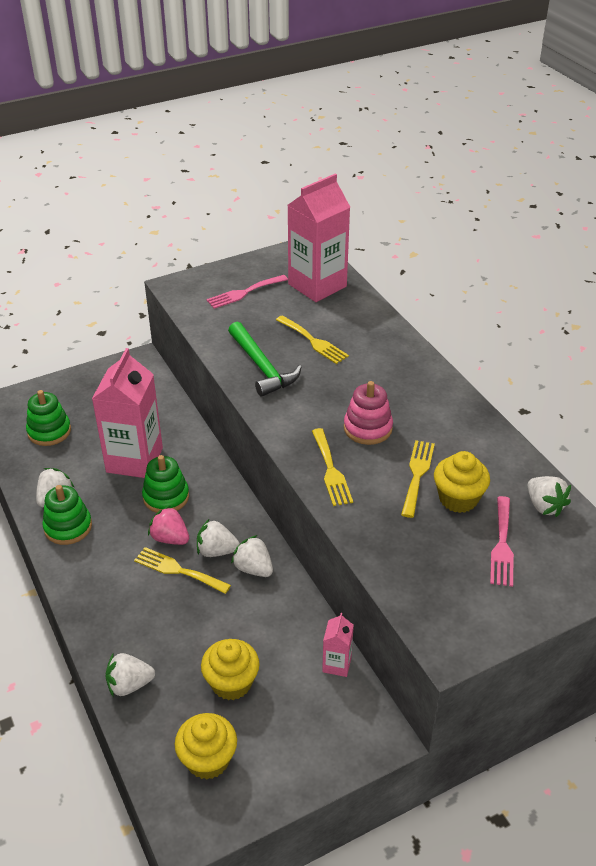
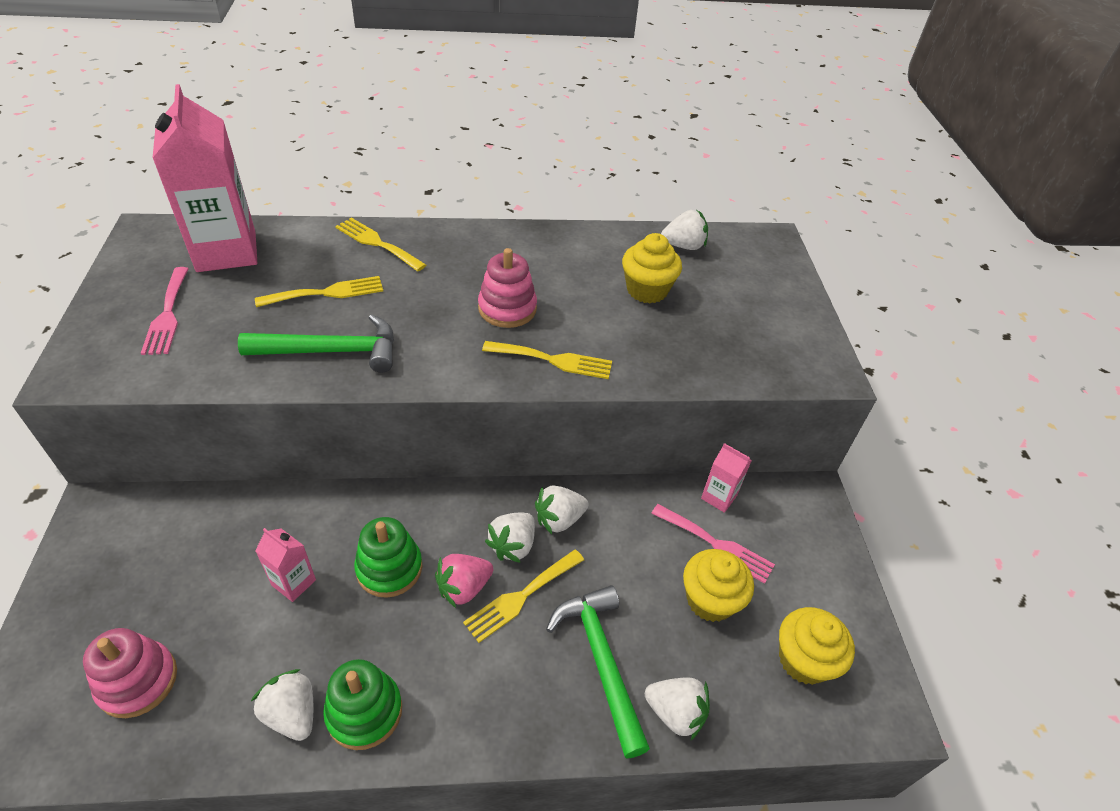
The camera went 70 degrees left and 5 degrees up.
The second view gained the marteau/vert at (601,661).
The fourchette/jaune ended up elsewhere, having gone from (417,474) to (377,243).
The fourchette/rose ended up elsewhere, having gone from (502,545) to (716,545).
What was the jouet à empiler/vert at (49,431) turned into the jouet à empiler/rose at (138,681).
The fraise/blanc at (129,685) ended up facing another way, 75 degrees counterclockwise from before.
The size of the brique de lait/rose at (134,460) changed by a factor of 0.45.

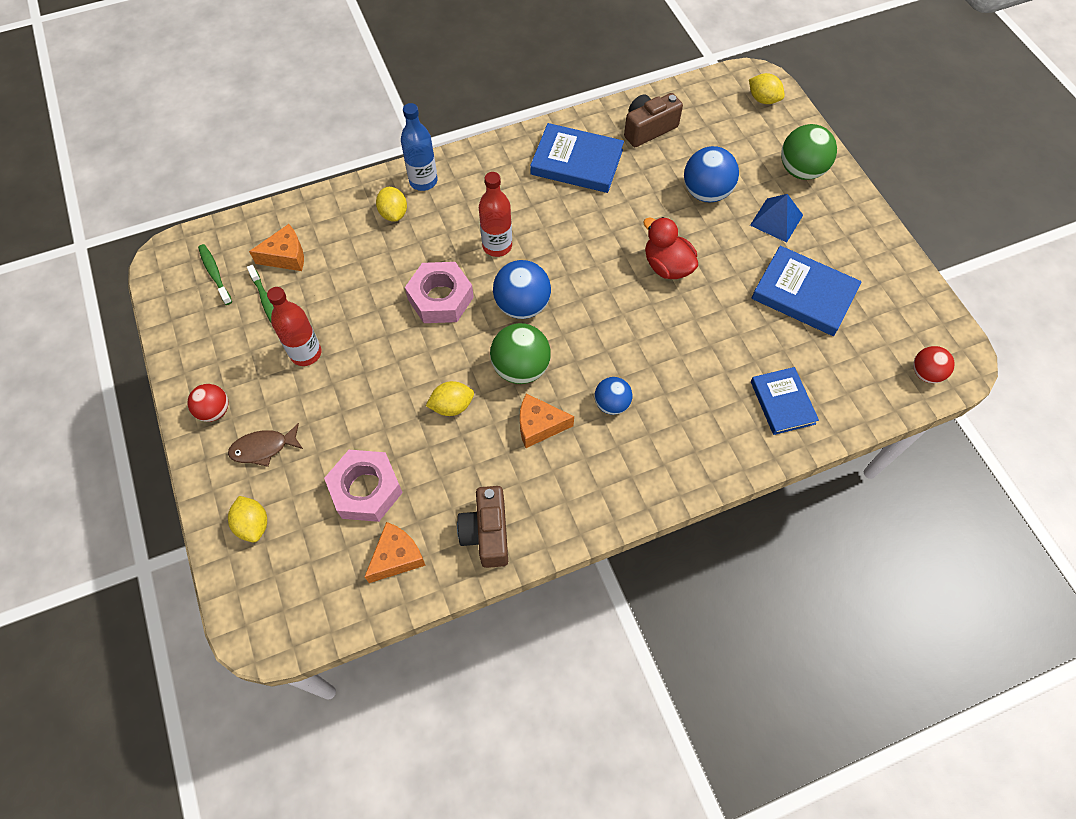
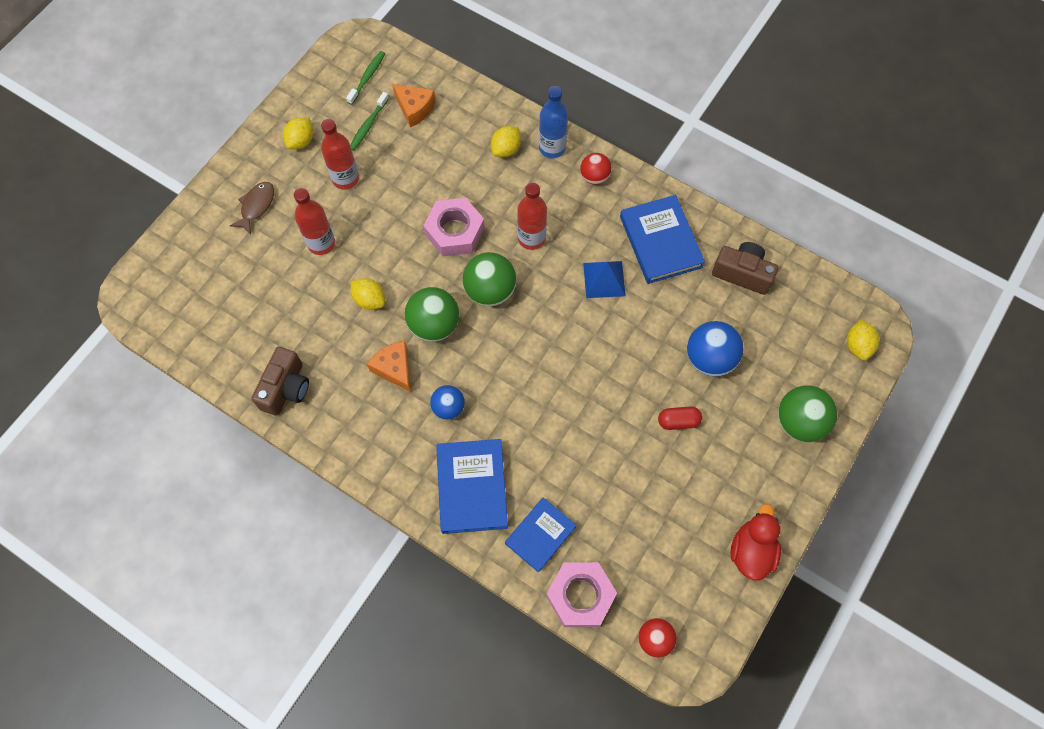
The camera went 55 degrees right and 5 degrees up.
The second view lost the fromage/orange at (397,557).
The second view gained the bouteille/rouge at (321,243).
The second view gained the gélule/rouge at (678,421).
The balle/rouge ended up elsewhere, having gone from (214,411) to (594,177).
The citron/jaune ended up elsewhere, having gone from (253,524) to (301,141).
The écrou/rose ended up elsewhere, having gone from (366,489) to (580,596).
The canard/rouge ended up elsewhere, having gone from (667,266) to (751,551).
The pyramide/bleu ended up elsewhere, having gone from (776,220) to (604,279).
The livre/bleu ended up elsewhere, having gone from (804,294) to (472,487).
What was the balle/bleu at (522,305) turned into the balle/vert at (490,290).
The poisson/marron at (263,448) ended up facing another way, 75 degrees clockwise from before.
The appareil photo/marron at (487,533) ended up facing another way, 150 degrees clockwise from before.

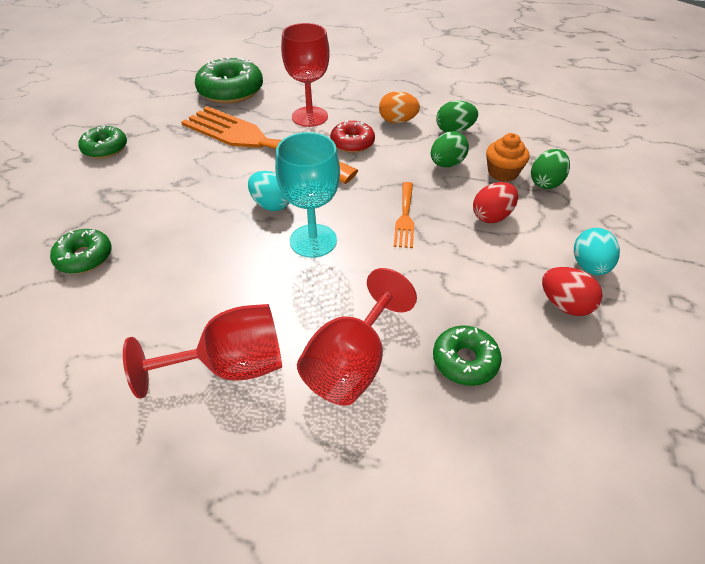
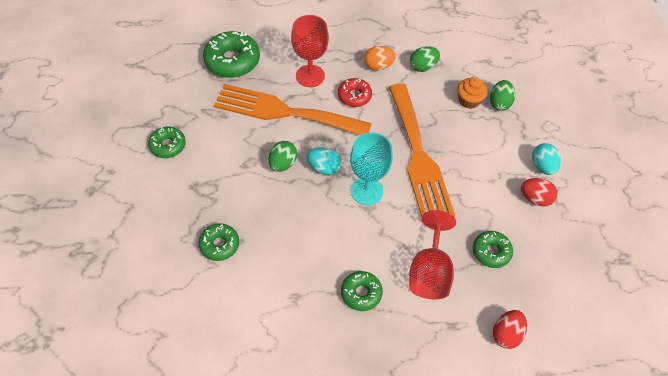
The camera went 20 degrees left and 10 degrees up.
The œuf/vert ended up elsewhere, having gone from (446,164) to (283,164).
The œuf/rouge ended up elsewhere, having gone from (492,216) to (506,334).
Where the verre à pied/rouge stood at (231,366), the beignet/vert came to stand at (361,293).
The size of the fourchette/orange at (405,217) changed by a factor of 2.43.

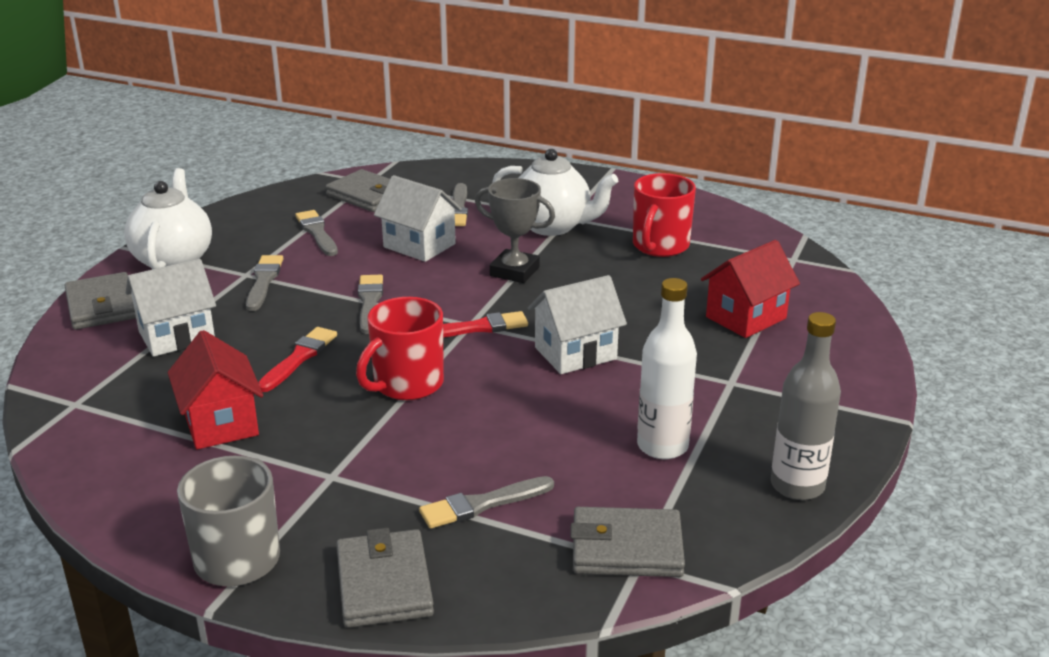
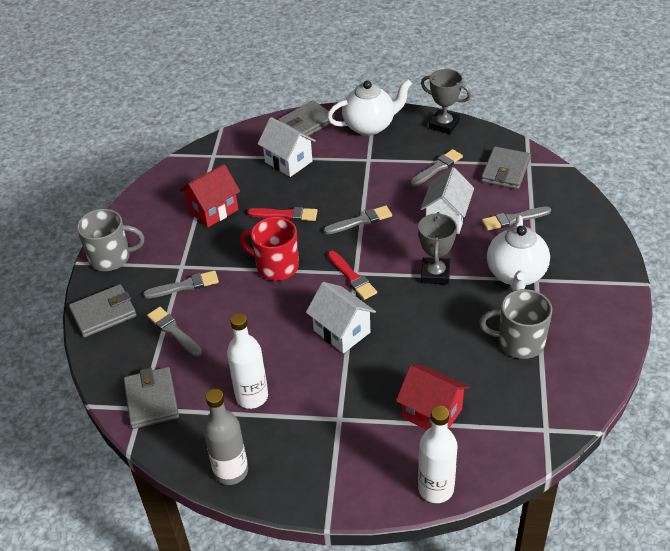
The camera went 75 degrees right and 15 degrees up.
The second view gained the bouteille/blanc at (436,489).
The second view gained the trophée/gris at (444,125).
The pinceau/gris ended up elsewhere, having gone from (263,281) to (185,286).
What was the tasse/rouge at (660,246) turned into the tasse/gris at (519,342).

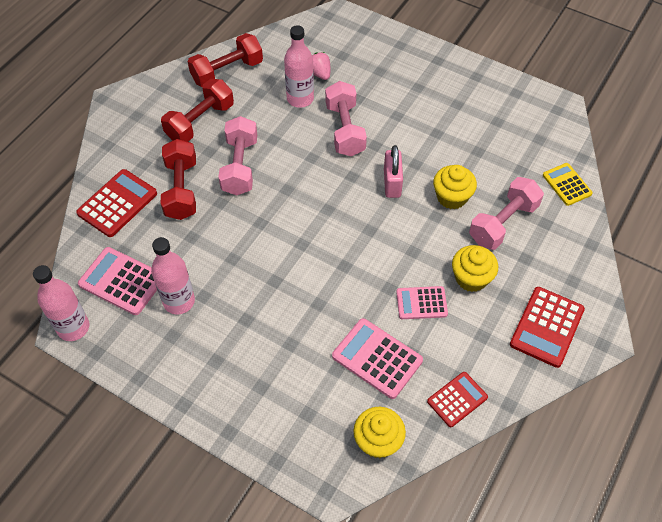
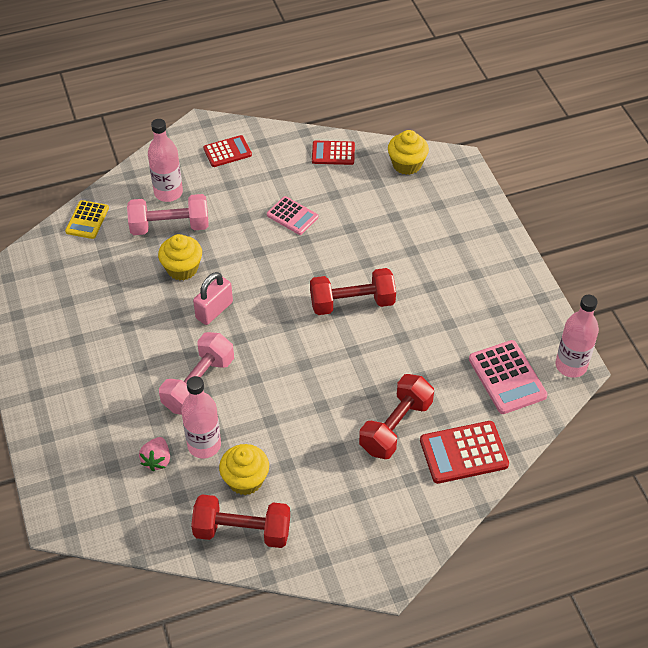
The camera went 140 degrees left and 5 degrees down.
The second view lost the haltère/rose at (240,166).
The second view lost the calculatrice/rose at (377,358).
The bouteille/rose ended up elsewhere, having gone from (179,301) to (168,193).
The haltère/rouge ended up elsewhere, having gone from (200,122) to (352,303).
The muffin/jaune ended up elsewhere, having gone from (471,278) to (245,480).
The size of the calculatrice/rouge at (546,327) changed by a factor of 0.65.

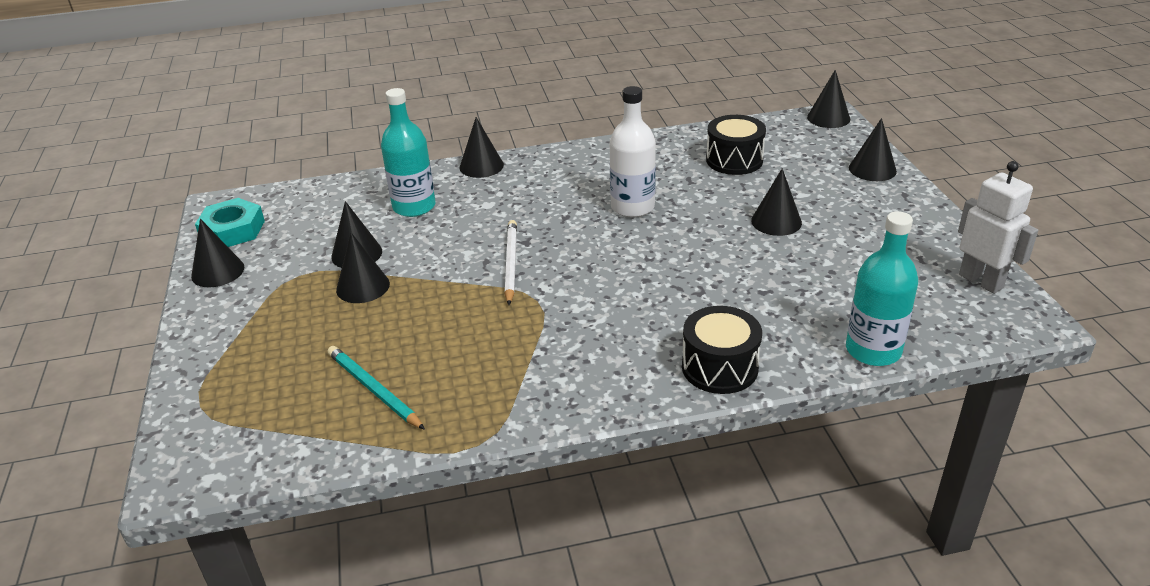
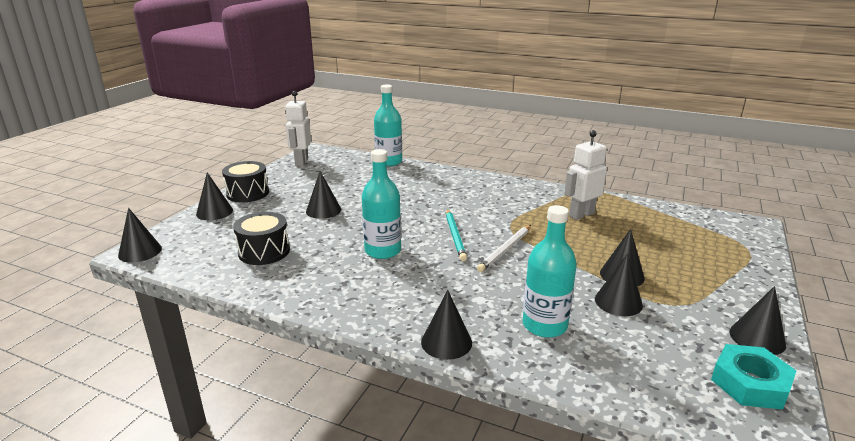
The camera went 145 degrees left and 10 degrees down.
The second view gained the robot/blanc at (581,214).
The crayon/turquoise ended up elsewhere, having gone from (373,390) to (455,236).
The tambour/noir ended up elsewhere, having gone from (719,367) to (247,193).
What was the bouteille/blanc at (632,207) turned into the bouteille/turquoise at (383,251).

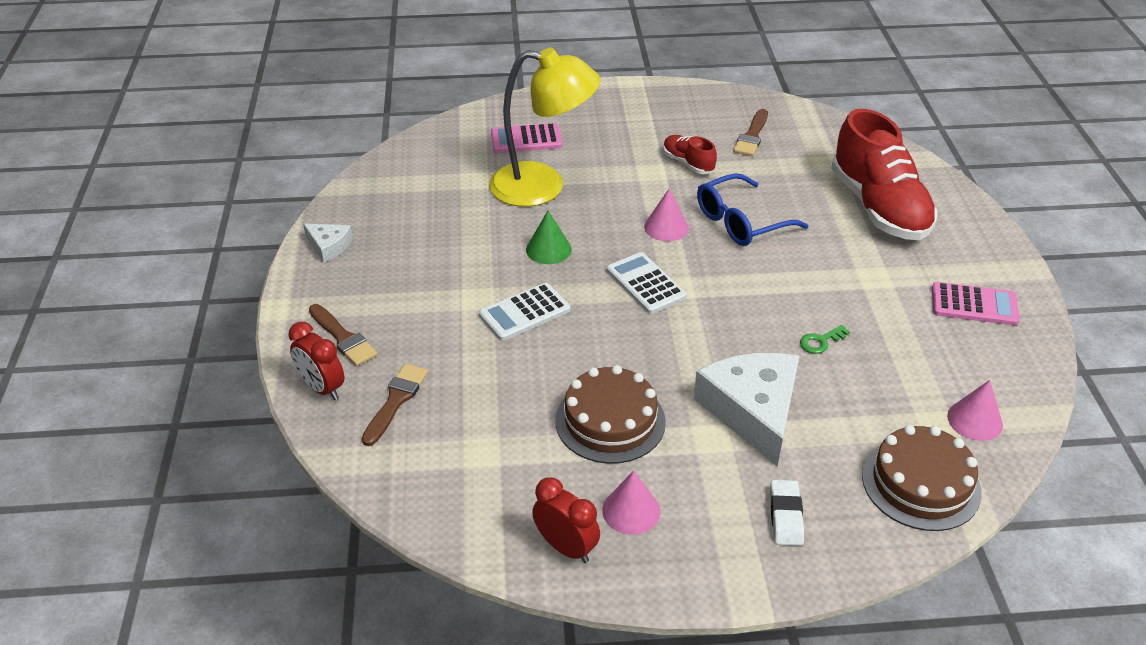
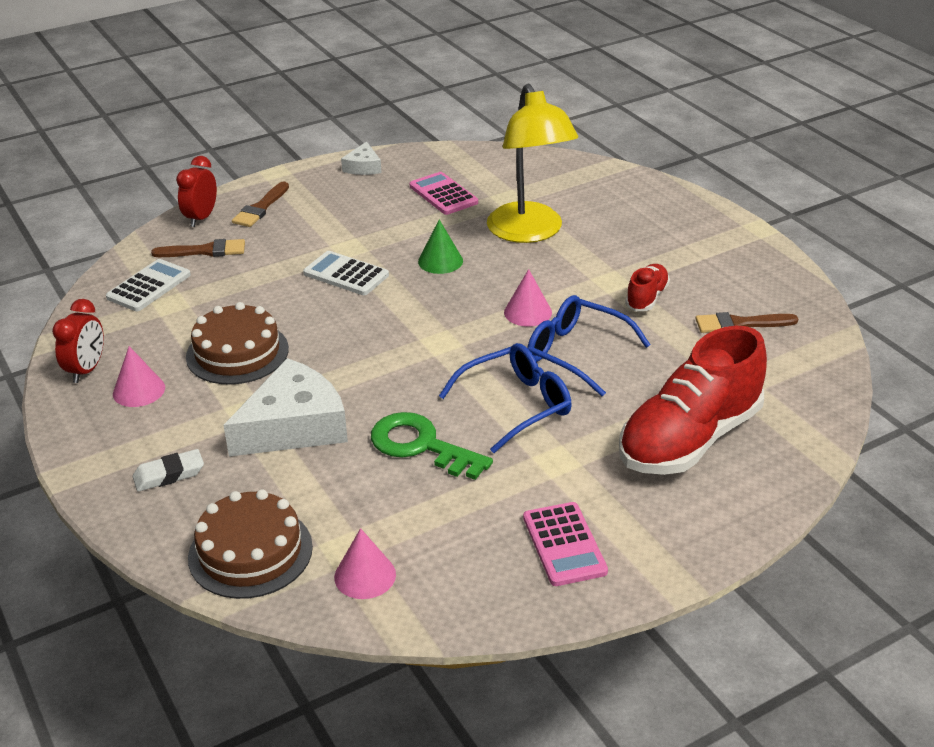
The camera went 65 degrees right and 5 degrees down.
The second view gained the lunettes/bleu at (516,405).
The calculatrice/rose ended up elsewhere, having gone from (526,139) to (443,194).
The calculatrice/blanc ended up elsewhere, having gone from (645,284) to (149,286).
The size of the clé/vert at (820,341) changed by a factor of 2.15.

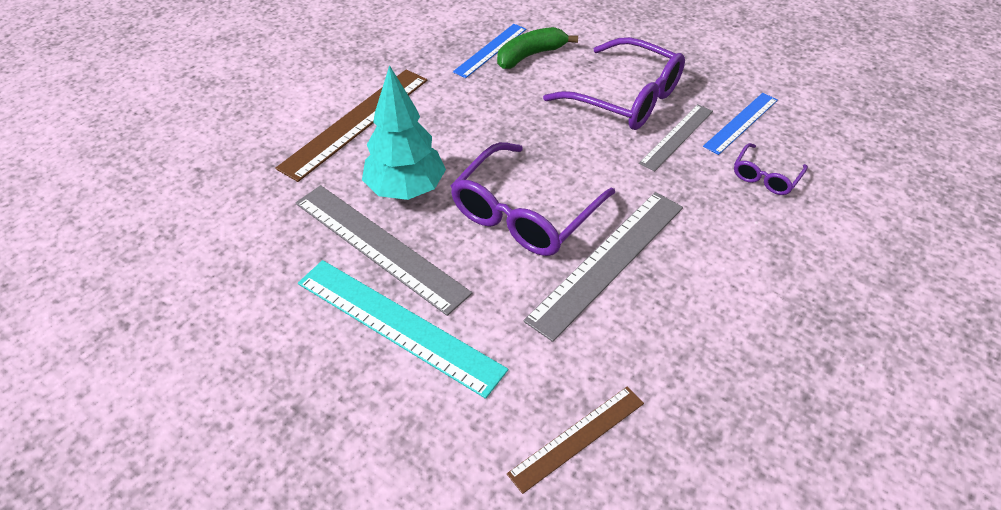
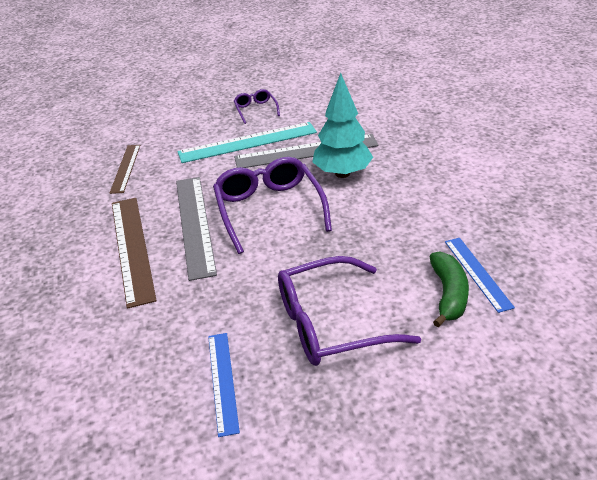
The camera went 130 degrees right and 10 degrees down.
The second view lost the règle/gris at (676,137).
The règle/marron ended up elsewhere, having gone from (356,122) to (132,248).
The lunettes/violet ended up elsewhere, having gone from (766,176) to (256,110).

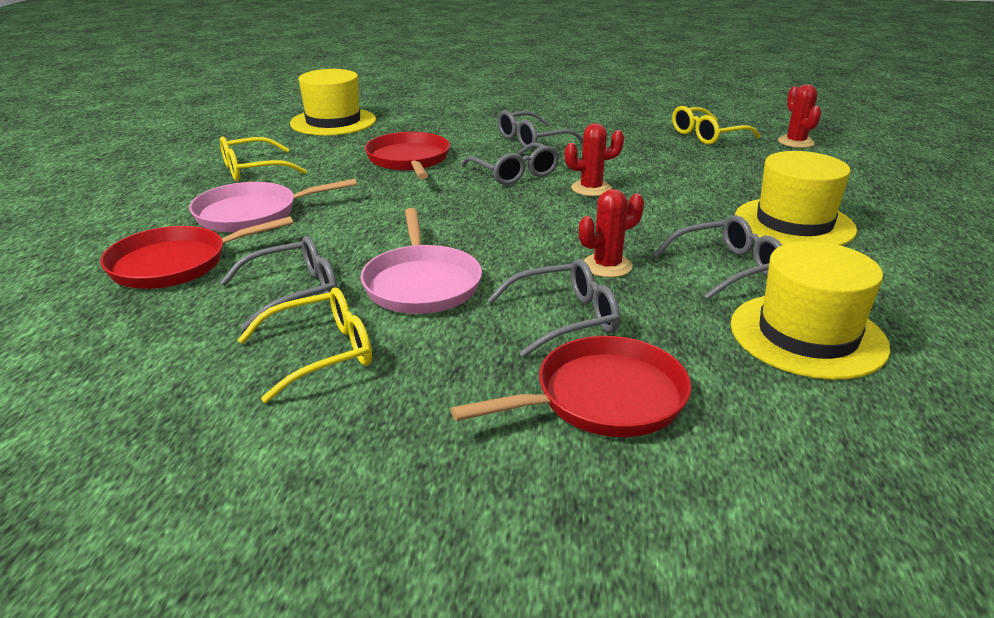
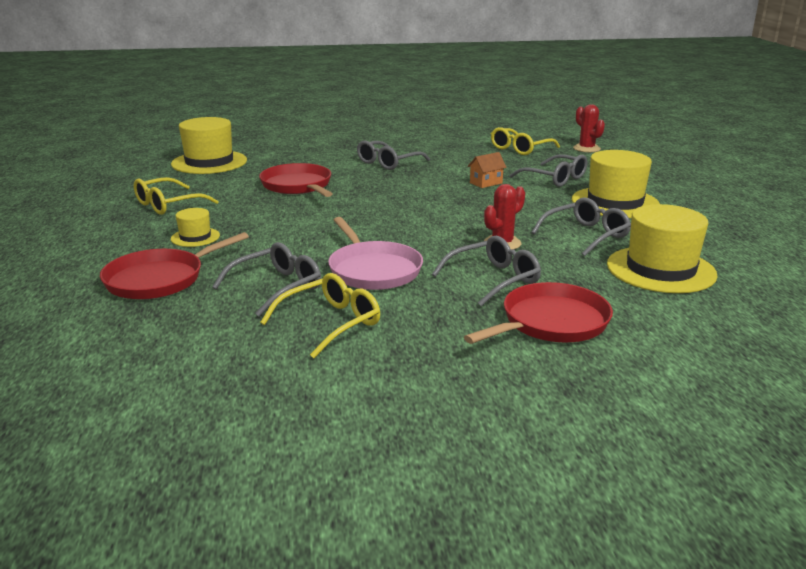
The camera went 15 degrees left and 5 degrees down.
The second view lost the cactus/rouge at (591,189).
The second view gained the maison/orange at (486,183).
The lunettes/gris ended up elsewhere, having gone from (514,173) to (555,178).
Where the poêle/rose stood at (252,214), the chapeau/jaune came to stand at (195,237).

